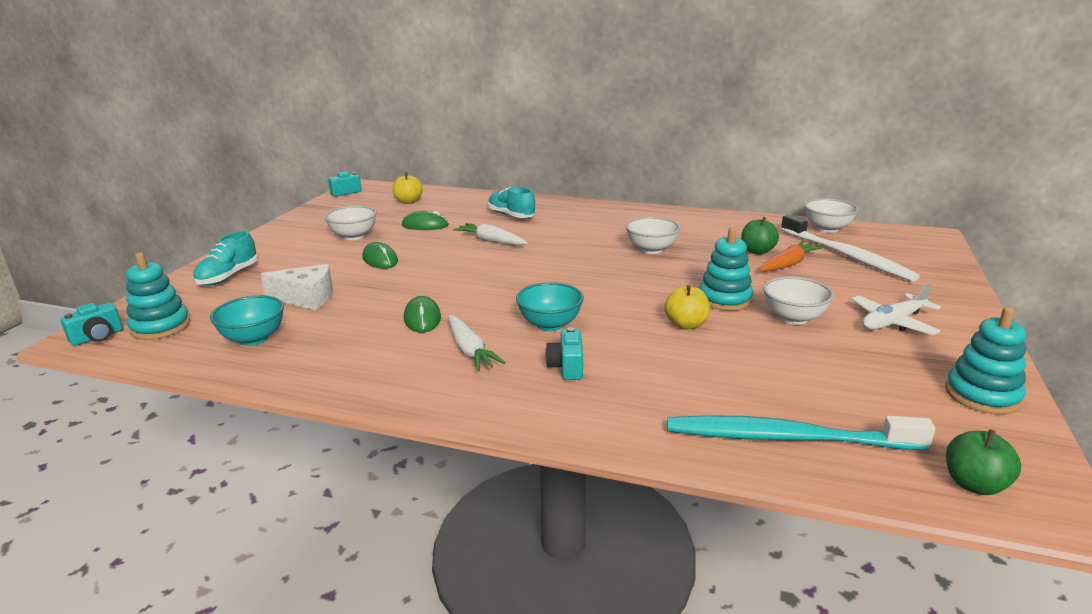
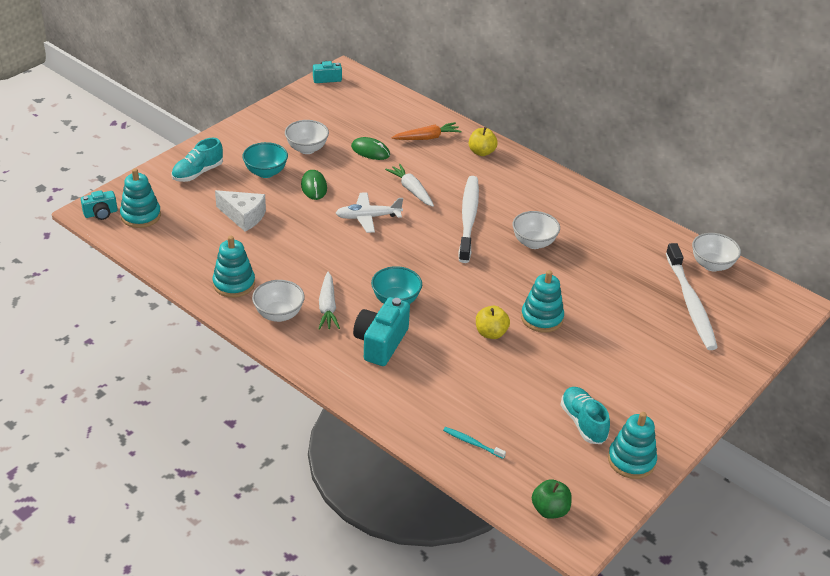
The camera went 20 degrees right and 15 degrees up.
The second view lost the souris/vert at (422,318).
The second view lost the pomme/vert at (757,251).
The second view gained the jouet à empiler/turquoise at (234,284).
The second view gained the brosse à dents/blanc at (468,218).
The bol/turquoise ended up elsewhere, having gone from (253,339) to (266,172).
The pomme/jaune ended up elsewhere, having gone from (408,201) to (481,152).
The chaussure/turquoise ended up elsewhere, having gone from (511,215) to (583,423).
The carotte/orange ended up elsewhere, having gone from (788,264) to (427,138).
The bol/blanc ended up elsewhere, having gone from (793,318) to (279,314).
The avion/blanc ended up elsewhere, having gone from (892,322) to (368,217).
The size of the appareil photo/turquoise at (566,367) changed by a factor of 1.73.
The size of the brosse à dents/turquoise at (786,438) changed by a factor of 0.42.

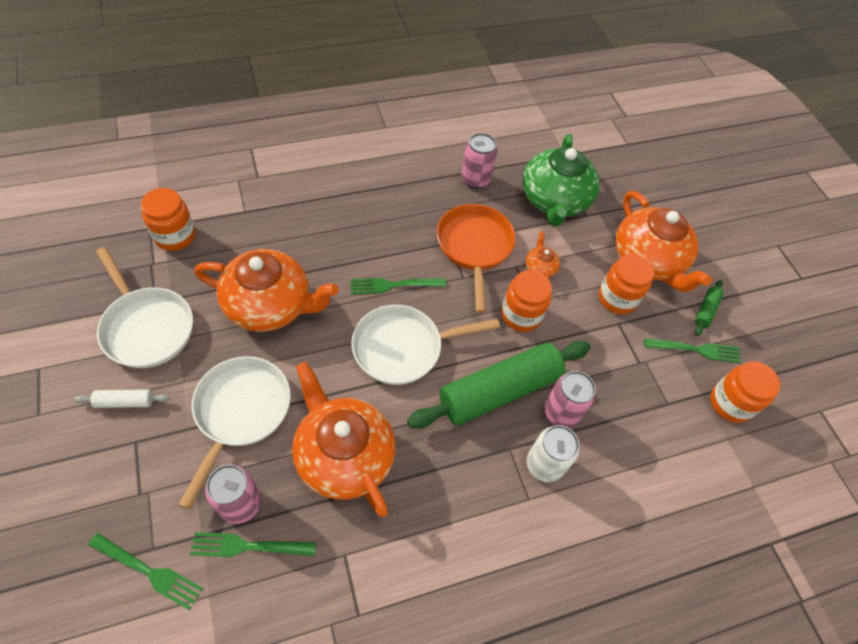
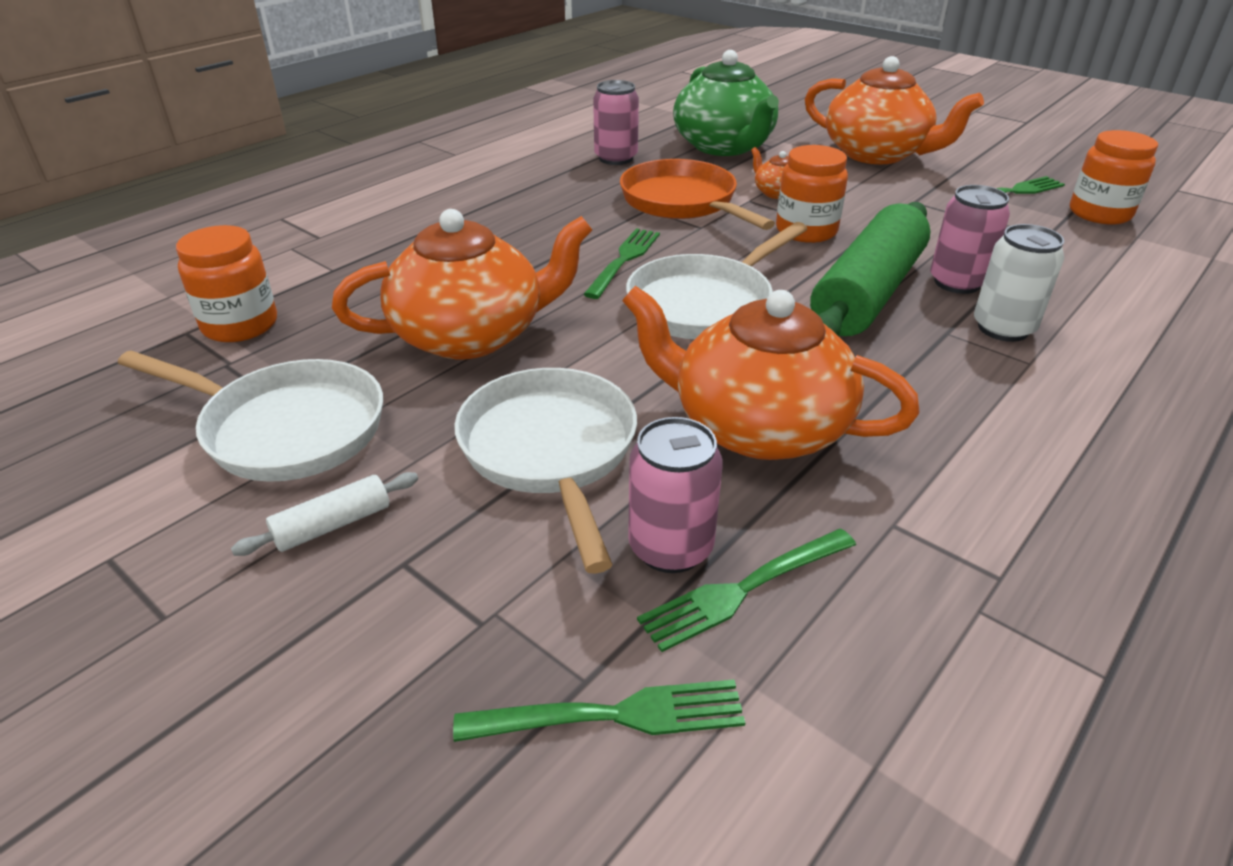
The camera went 25 degrees left and 20 degrees down.
The second view lost the bocal/orange at (617,298).
The second view lost the rouleau à pâtisserie/vert at (706,311).
The fourchette/vert at (394,285) ended up facing another way, 150 degrees clockwise from before.

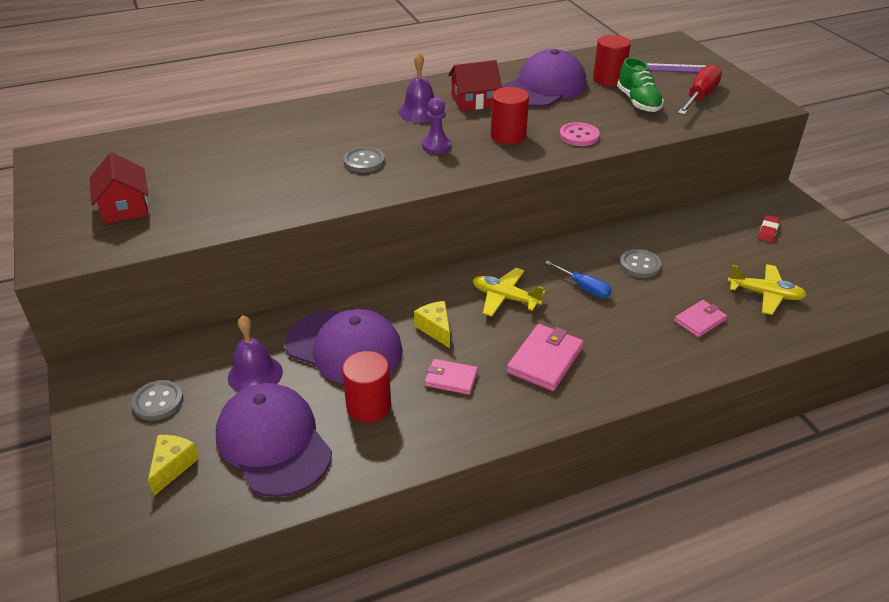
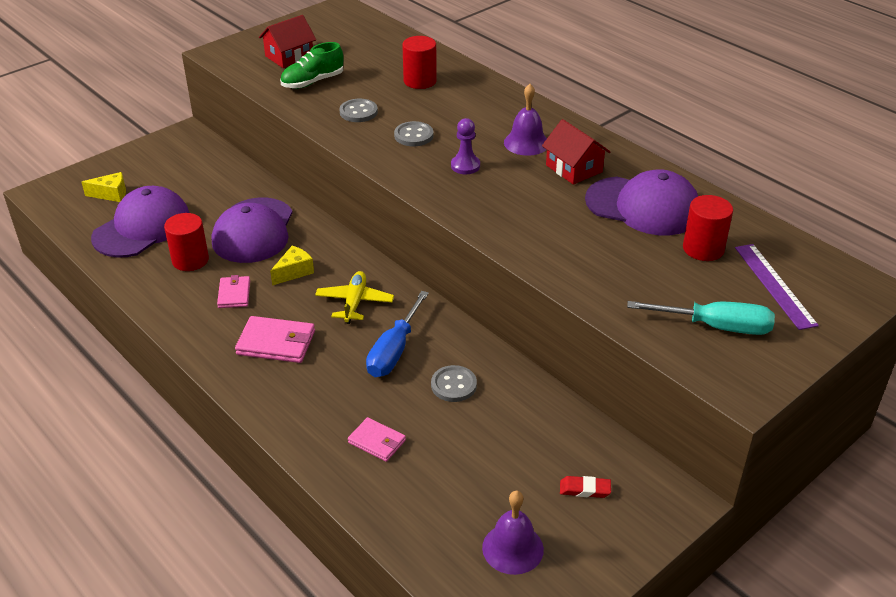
The camera went 70 degrees right and 0 degrees up.
The second view lost the bouton/rose at (579,136).
The second view lost the avion/jaune at (765,294).
The bouton/gris ended up elsewhere, having gone from (158,402) to (358,112).
The cloche/violet ended up elsewhere, having gone from (255,374) to (512,548).
The cylindre/rouge ended up elsewhere, having gone from (508,136) to (420,81).
The chaussure/vert ended up elsewhere, having gone from (638,102) to (312,82).
What was the tournevis/rouge at (699,97) turned into the tournevis/turquoise at (715,327).
The size of the tournevis/bleu at (584,287) changed by a factor of 1.59.

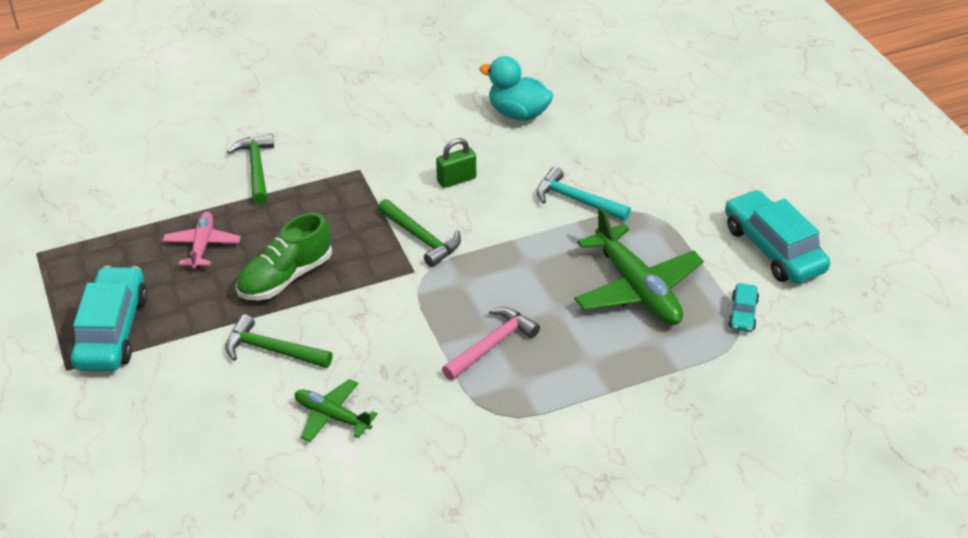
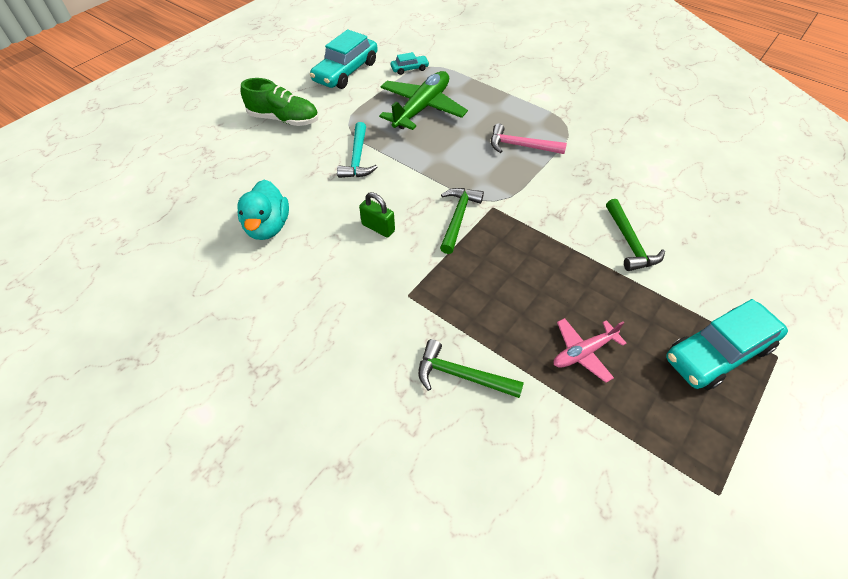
The camera went 120 degrees left and 10 degrees up.
The second view lost the avion/vert at (332,416).
The chaussure/vert ended up elsewhere, having gone from (285,277) to (284,119).
The marteau/vert at (256,168) ended up facing another way, 60 degrees clockwise from before.

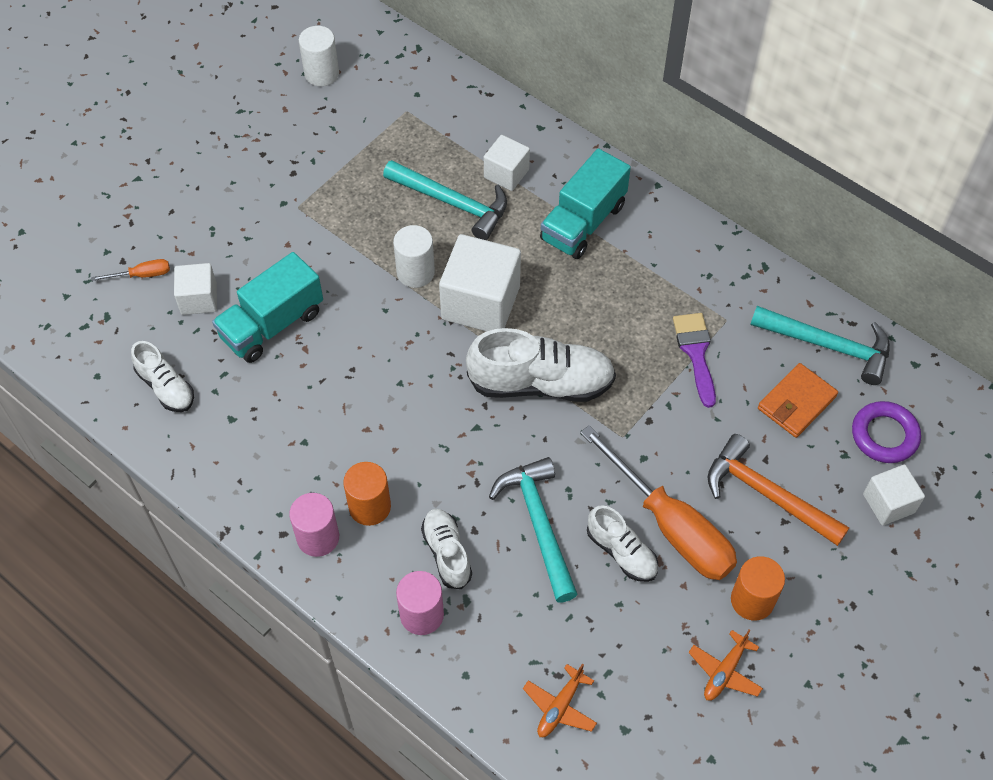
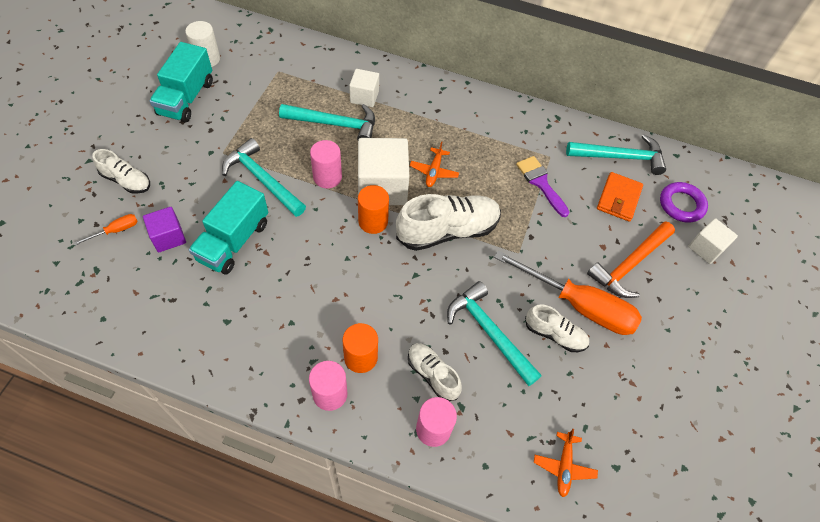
The camera went 25 degrees left and 0 degrees up.
The second view gained the marteau/turquoise at (262,180).
The chaussure/blanc ended up elsewhere, having gone from (166,387) to (126,181).
The camion/turquoise ended up elsewhere, having gone from (583,222) to (186,98).
The avion/orange ended up elsewhere, having gone from (725,671) to (434,171).
The cylindre/orange ended up elsewhere, having gone from (752,600) to (373,221).
What was the cube/blanc at (199,299) turned into the cube/violet at (168,237).
What was the cylindre/blanc at (415,272) turned into the cylindre/rose at (327,177).
The marteau/orange at (767,494) ended up facing another way, 60 degrees counterclockwise from before.

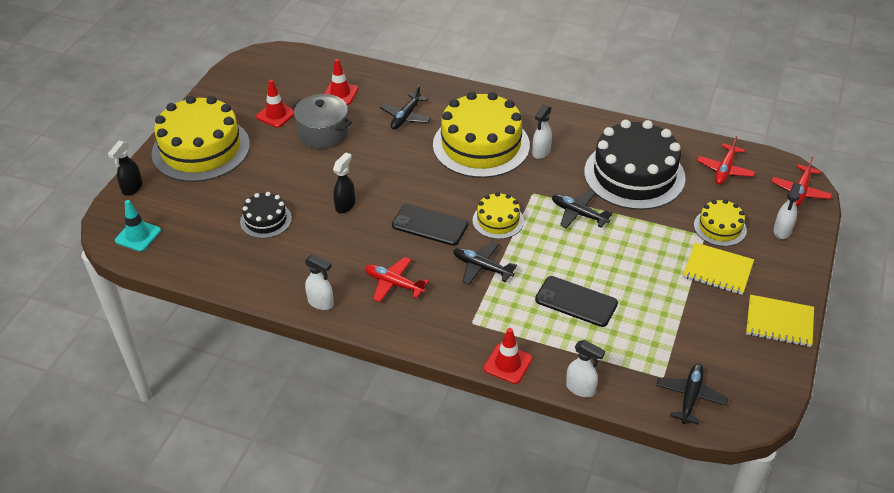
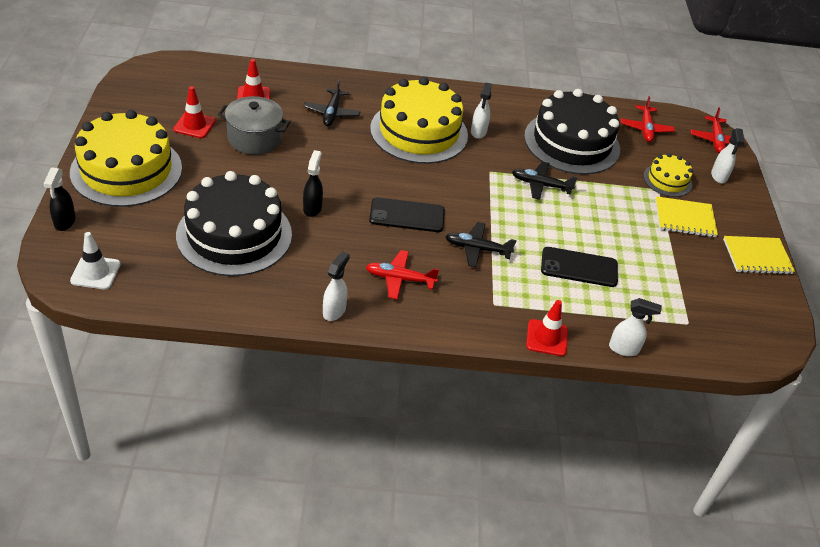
The camera went 25 degrees left and 0 degrees up.
The second view lost the gâteau/jaune at (498,220).
The second view lost the avion/noir at (690,397).
What was the cône de chantier/turquoise at (138,236) turned into the cône de chantier/blanc at (95,272).
The vaporisateur/blanc at (321,303) ended up facing another way, 75 degrees counterclockwise from before.
The size of the gâteau/noir at (266,220) changed by a factor of 2.03.

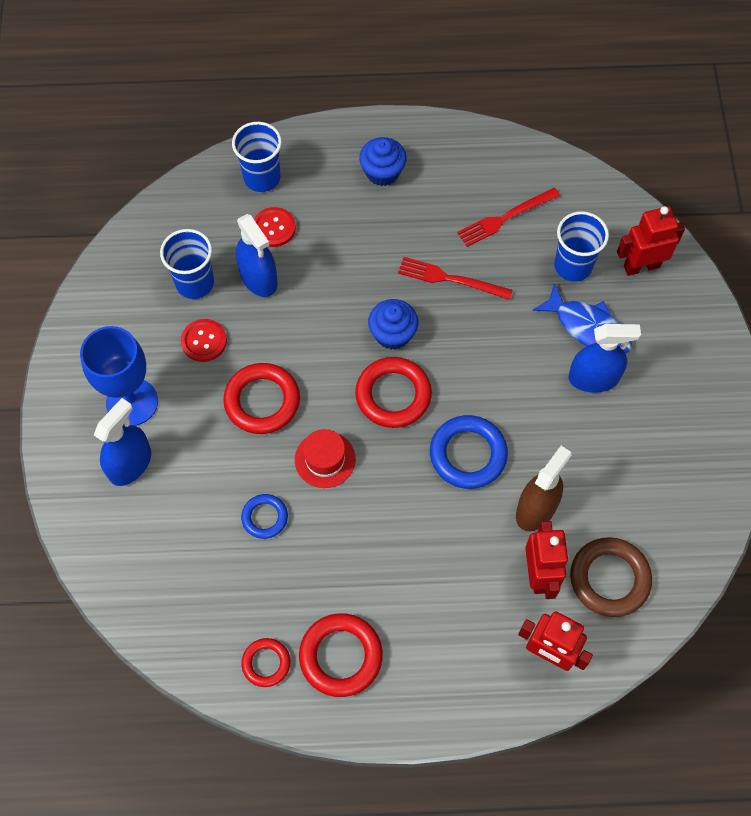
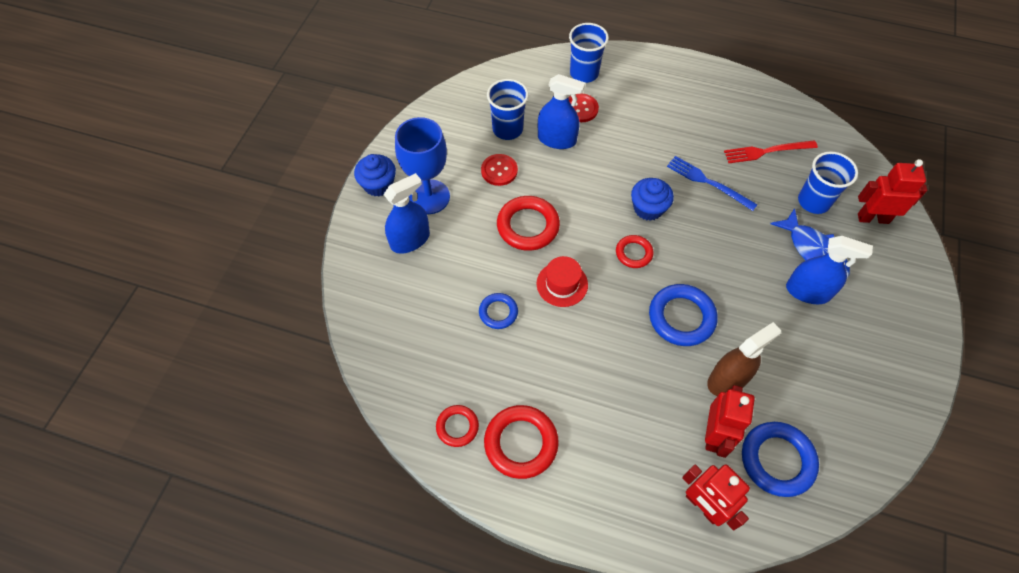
The camera went 20 degrees right and 5 degrees down.
The muffin/bleu ended up elsewhere, having gone from (382,172) to (378,185).
What was the fourchette/rouge at (450,279) turned into the fourchette/bleu at (708,182).
What was the anneau/marron at (609,579) turned into the anneau/bleu at (777,460).
The vaporisateur/bleu at (258,278) ended up facing another way, 60 degrees counterclockwise from before.
The size of the anneau/rouge at (393,395) changed by a factor of 0.59.

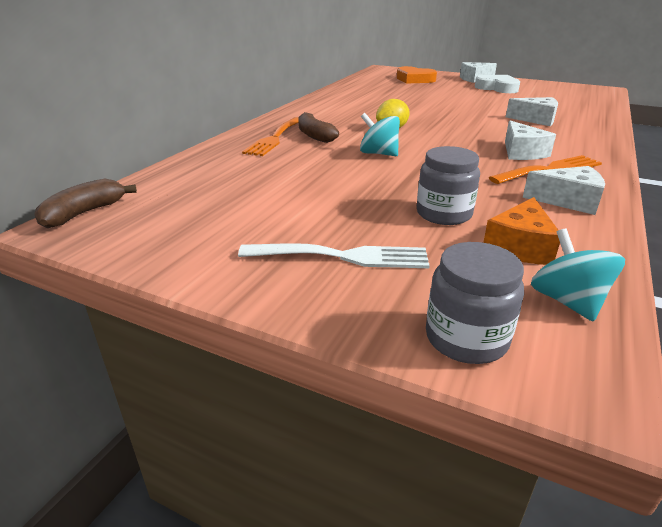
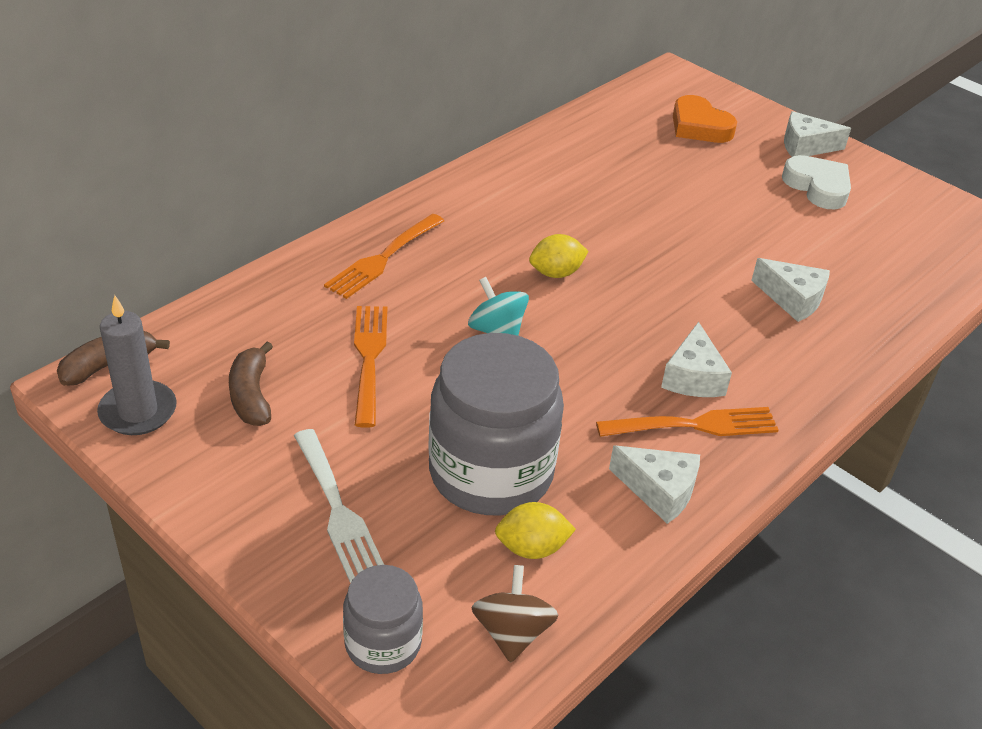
The camera went 15 degrees right and 10 degrees up.
The second view gained the bougie/gris at (138,411).
The second view gained the fourchette/orange at (369,359).
The banane/marron ended up elsewhere, having gone from (314,135) to (251,395).
Where the fromage/orange stood at (520,246), the citron/jaune came to stand at (532,548).
What was the toupie/turquoise at (567,301) turned into the toupie/marron at (512,632).
The fourchette/blanc at (342,256) ended up facing another way, 45 degrees clockwise from before.
The size of the bocal/gris at (444,214) changed by a factor of 1.88.

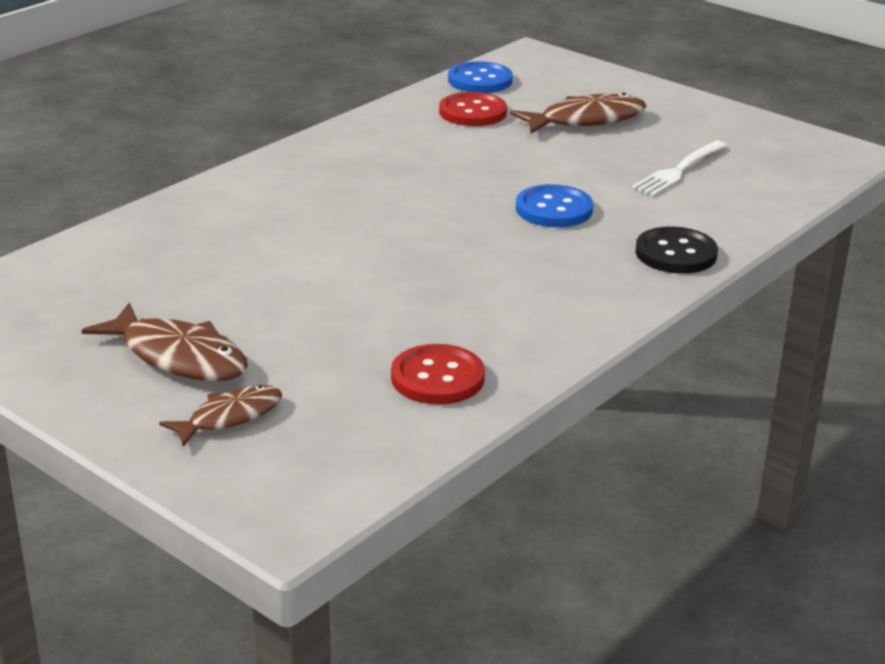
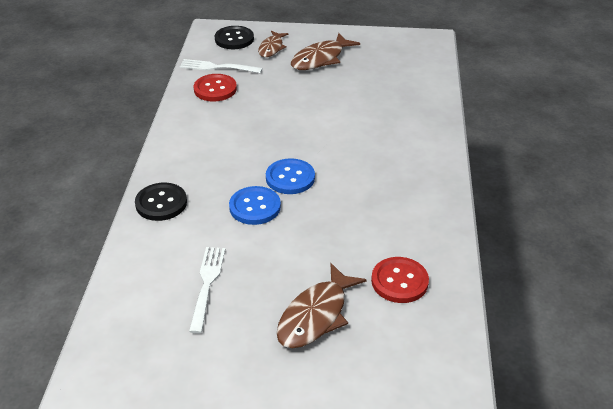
The camera went 145 degrees right and 10 degrees up.
The second view gained the fourchette/blanc at (217,67).
The second view gained the bouton/noir at (234,39).
The bouton/bleu ended up elsewhere, having gone from (480,80) to (290,178).
The poisson/marron at (178,357) ended up facing another way, 45 degrees counterclockwise from before.

